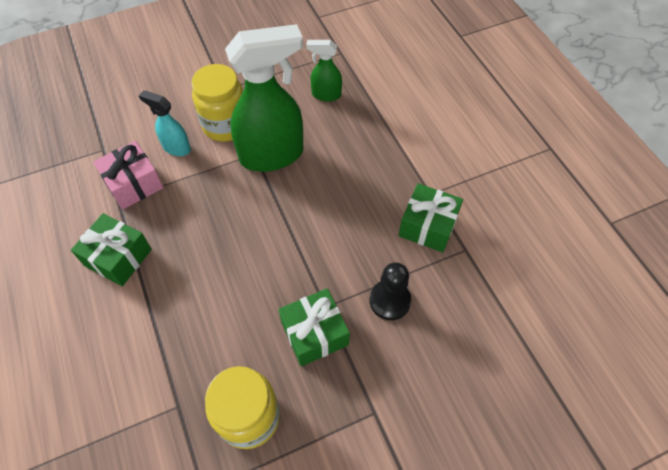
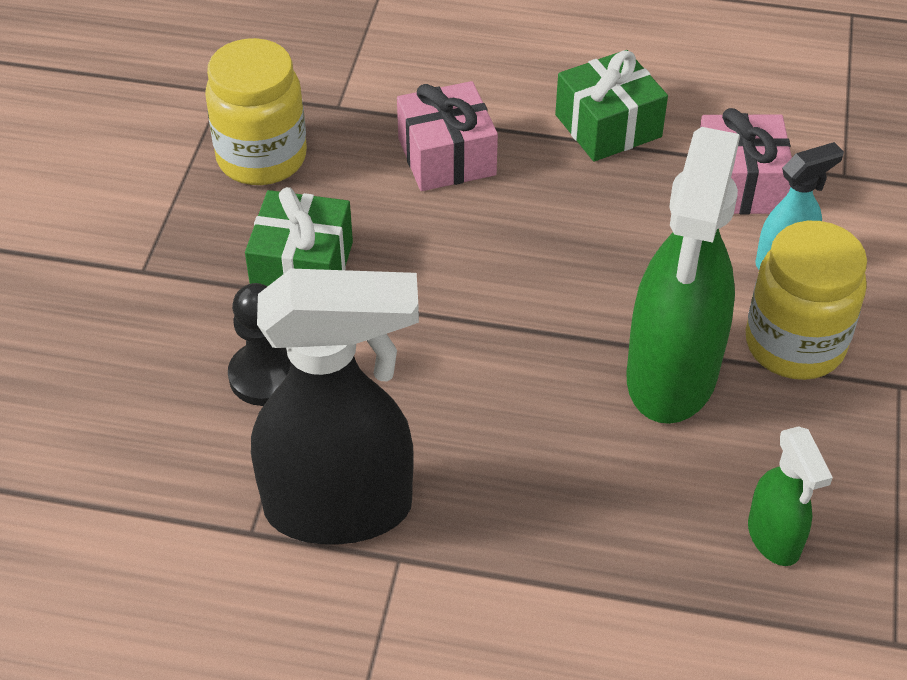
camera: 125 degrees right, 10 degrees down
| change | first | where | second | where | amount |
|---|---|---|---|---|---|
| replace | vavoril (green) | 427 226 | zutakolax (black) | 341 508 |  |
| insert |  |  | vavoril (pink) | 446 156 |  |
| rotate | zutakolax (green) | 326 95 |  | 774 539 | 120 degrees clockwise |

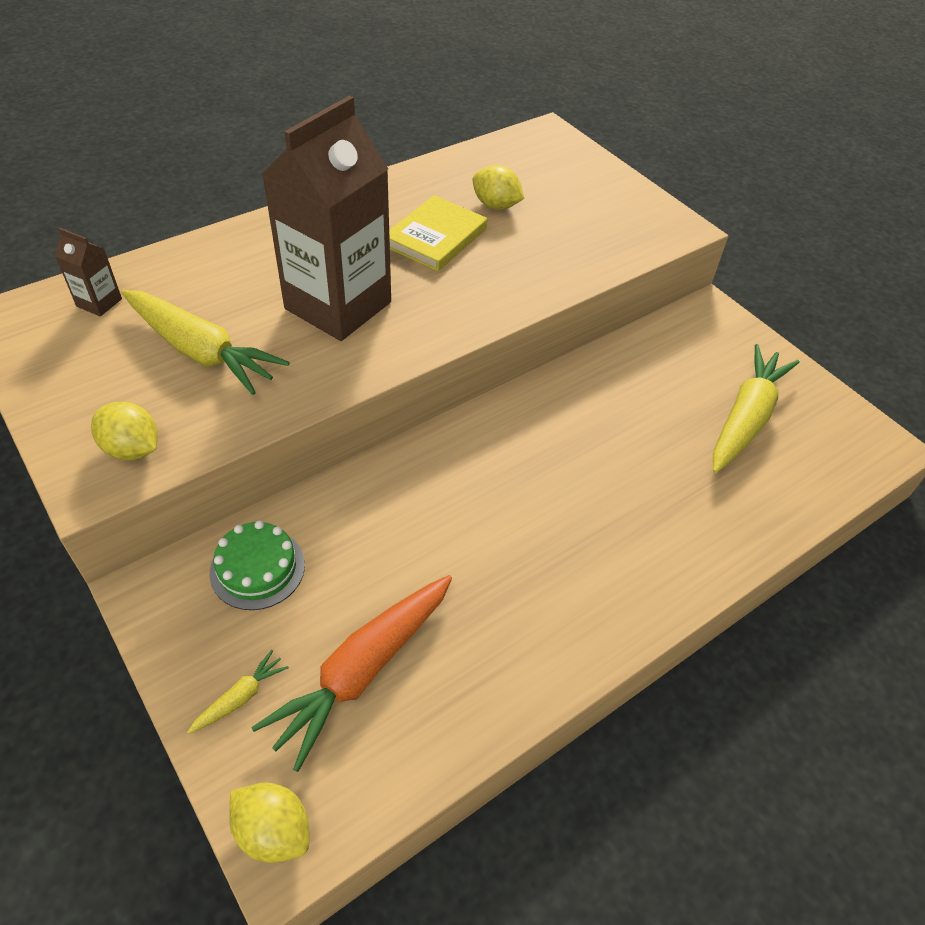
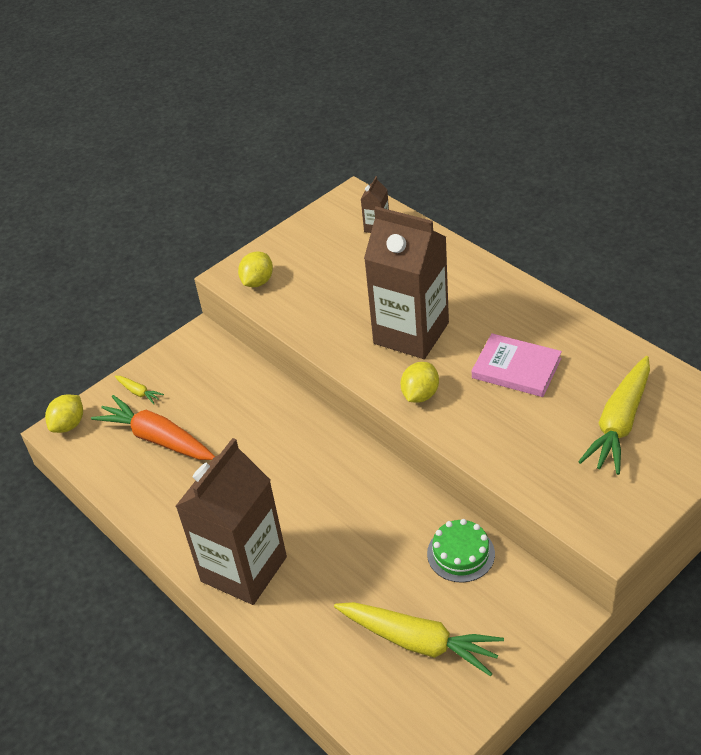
camera: 90 degrees right, 5 degrees down
| change | first | where | second | where | amount |
|---|---|---|---|---|---|
| insert |  |  | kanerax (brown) | 244 569 |  |
| move | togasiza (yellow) | 496 205 |  | 420 395 |  |
| move | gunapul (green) | 257 568 |  | 460 553 |  |
| recolor | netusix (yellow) | 435 237 | netusix (pink) | 516 368 |  |
| move | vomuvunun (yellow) | 201 351 |  | 619 423 |  |

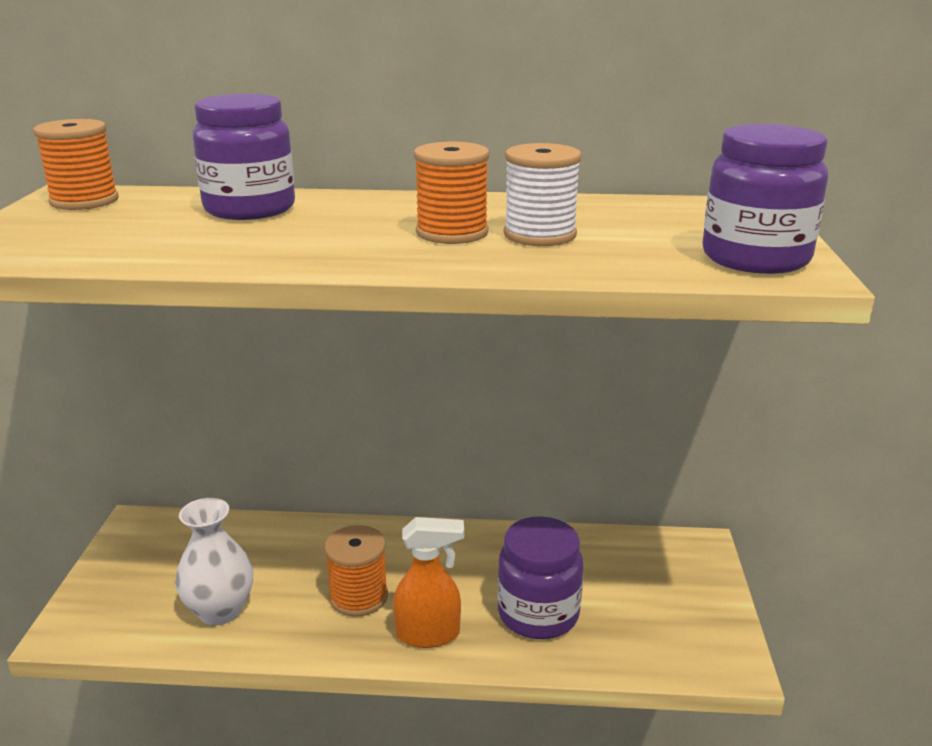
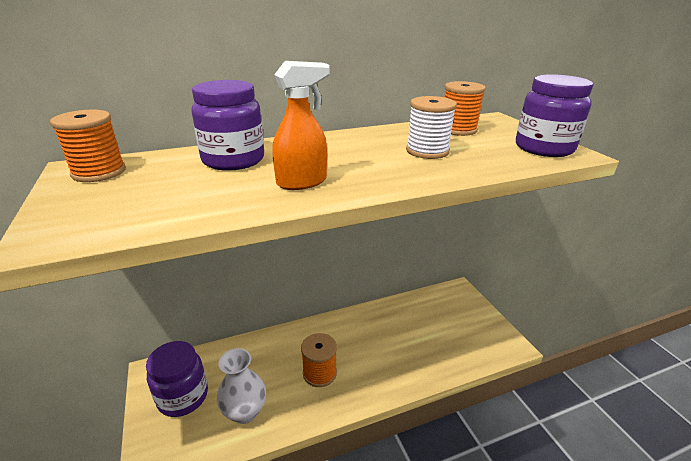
camera: 25 degrees left, 5 degrees up
| change | first | where | second | where | amount |
|---|---|---|---|---|---|
| move | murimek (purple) | 538 614 |  | 183 396 |  |
| move | zutakolax (orange) | 428 634 |  | 302 182 |  |
| move | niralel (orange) | 452 233 |  | 458 129 |  |

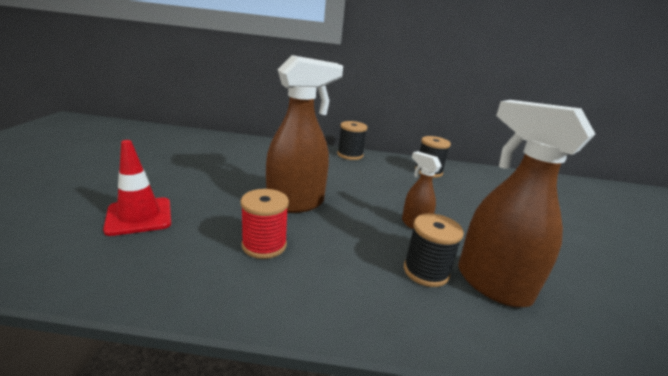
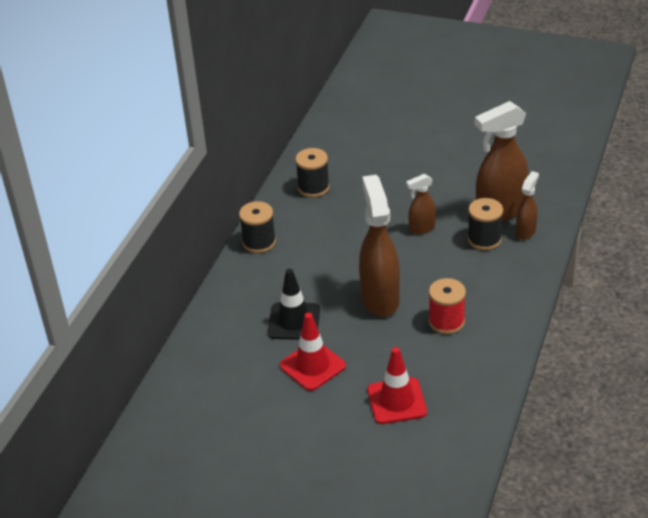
camera: 70 degrees left, 15 degrees up
| change | first | where | second | where | amount |
|---|---|---|---|---|---|
| insert |  |  | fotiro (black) | 294 321 |  |
| insert |  |  | fotiro (red) | 312 366 |  |
| insert |  |  | zutakolax (brown) | 526 231 |  |

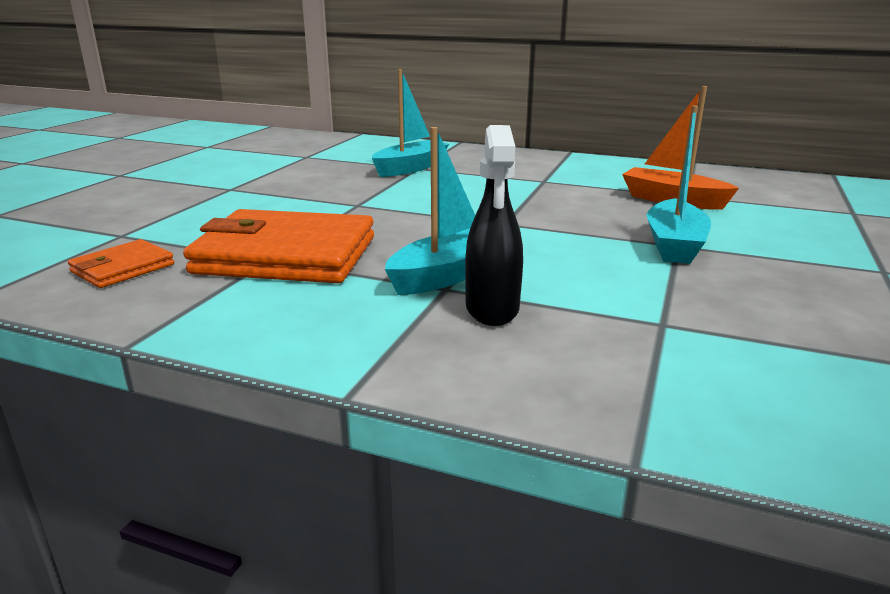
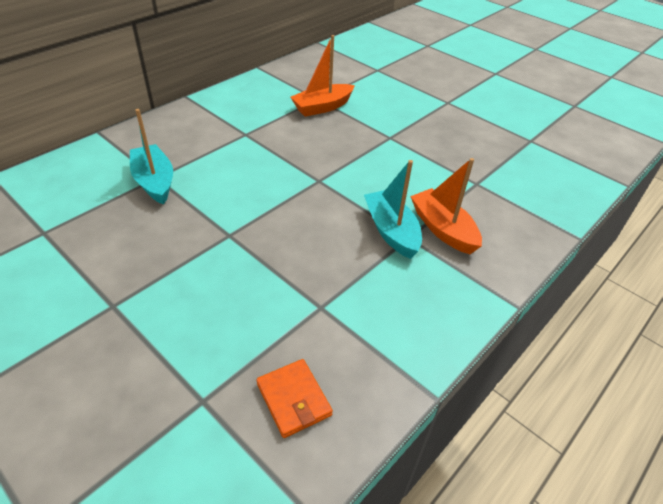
camera: 70 degrees left, 20 degrees up
| change | first | where | second | where | amount |
|---|---|---|---|---|---|
| replace | zutakolax (black) | 492 309 | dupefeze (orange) | 443 229 |  |
| delete | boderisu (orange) | 286 255 |  |  |  |
| delete | dupefeze (turquoise) | 674 245 |  |  |  |

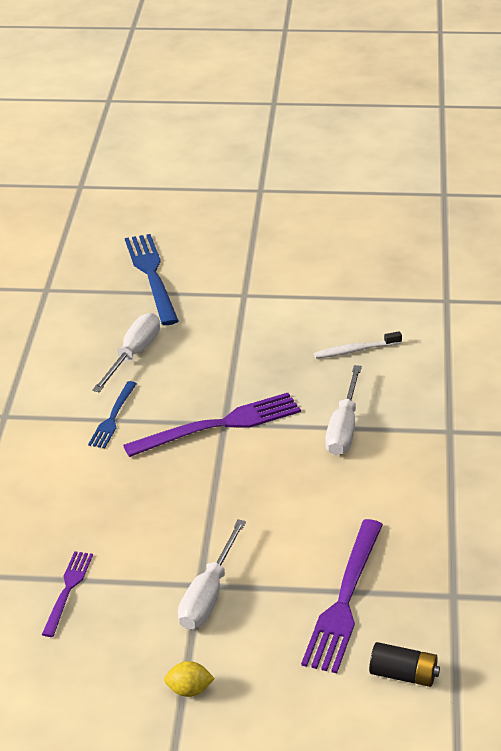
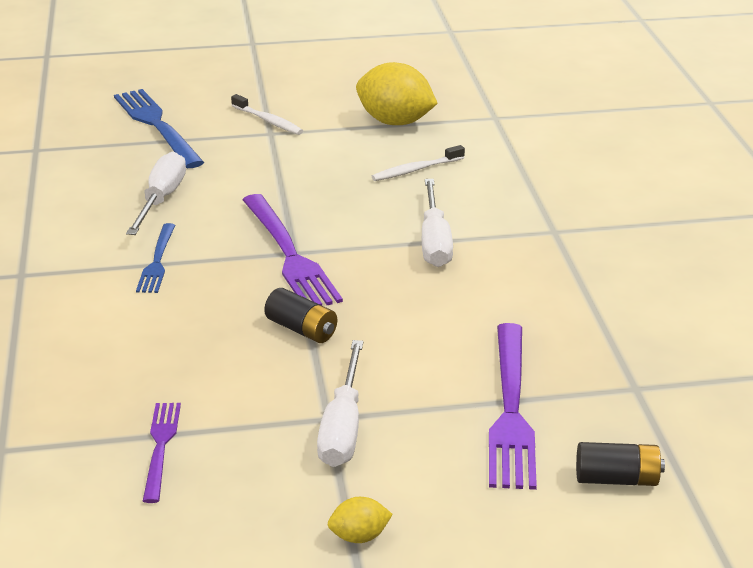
camera: 15 degrees left, 5 degrees down
| change | first | where | second | where | amount |
|---|---|---|---|---|---|
| insert |  |  | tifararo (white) | 268 121 |  |
| rotate | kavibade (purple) | 219 425 |  | 289 255 | 105 degrees clockwise |
| insert |  |  | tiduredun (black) | 302 329 |  |
| insert |  |  | togasiza (yellow) | 395 122 |  |

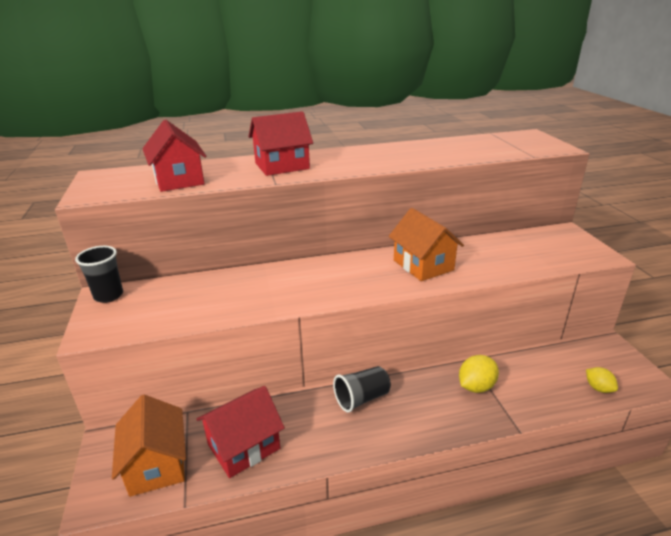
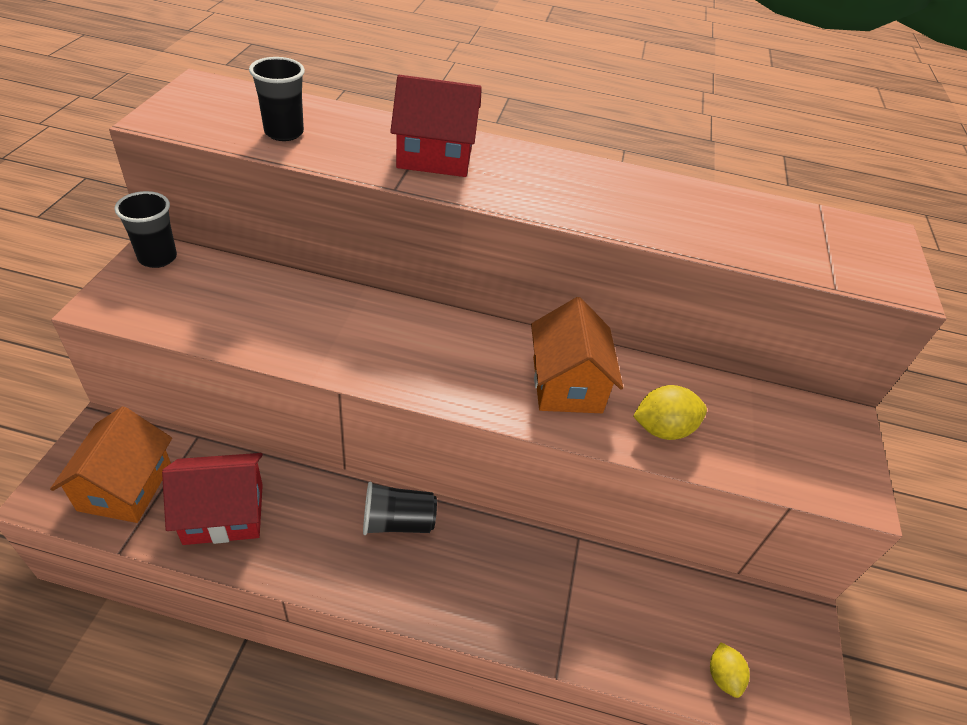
camera: 20 degrees right, 15 degrees up
| change | first | where | second | where | amount |
|---|---|---|---|---|---|
| replace | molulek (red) | 179 180 | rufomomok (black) | 284 132 |  |
| move | togasiza (yellow) | 476 386 |  | 662 429 |  |

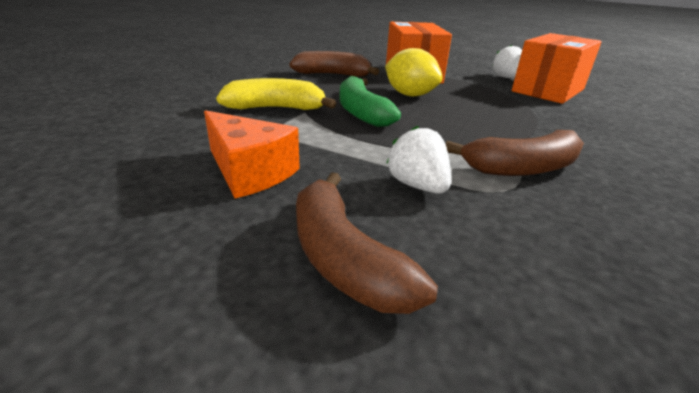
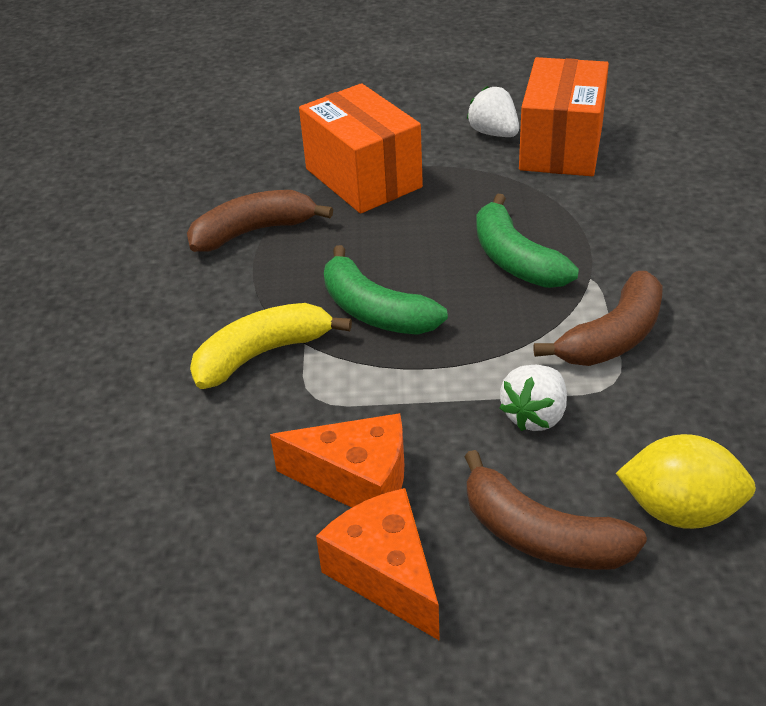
camera: 25 degrees left, 10 degrees up
| change | first | where | second | where | amount |
|---|---|---|---|---|---|
| insert |  |  | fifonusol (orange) | 386 574 |  |
| insert |  |  | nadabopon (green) | 515 260 |  |
| rotate | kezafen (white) | 417 186 |  | 535 416 | 90 degrees counterclockwise |
| move | togasiza (yellow) | 410 95 |  | 680 510 |  |

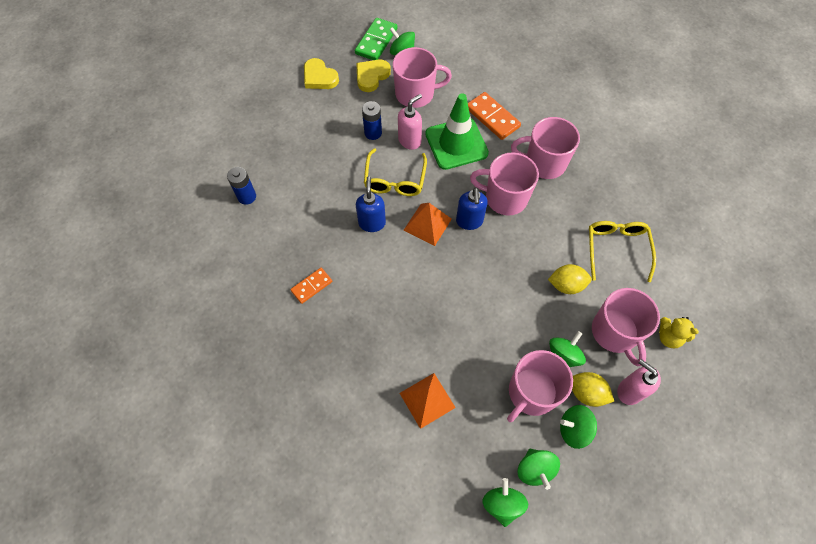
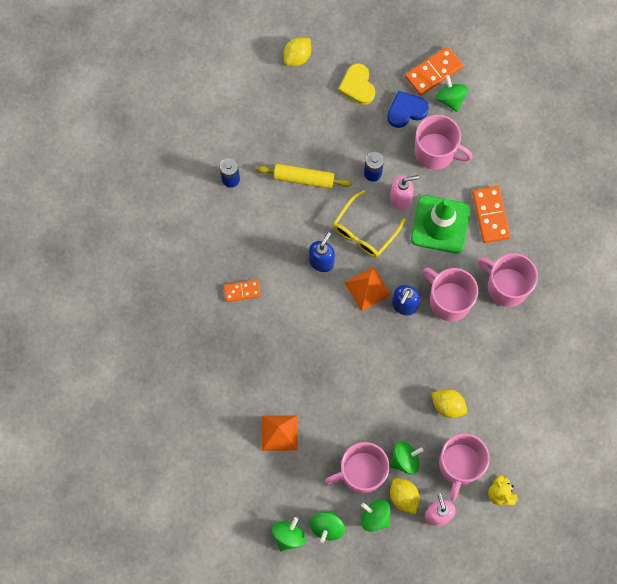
camera: 30 degrees right, 10 degrees up
| change | first | where | second | where | amount |
|---|---|---|---|---|---|
| insert |  |  | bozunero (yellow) | 304 179 |  |
| insert |  |  | togasiza (yellow) | 297 57 |  |
| recolor | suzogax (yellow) | 371 76 | suzogax (blue) | 406 111 |  |
| recolor | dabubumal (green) | 376 41 | dabubumal (orange) | 433 72 |  |
| delete | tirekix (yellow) | 616 249 |  |  |  |

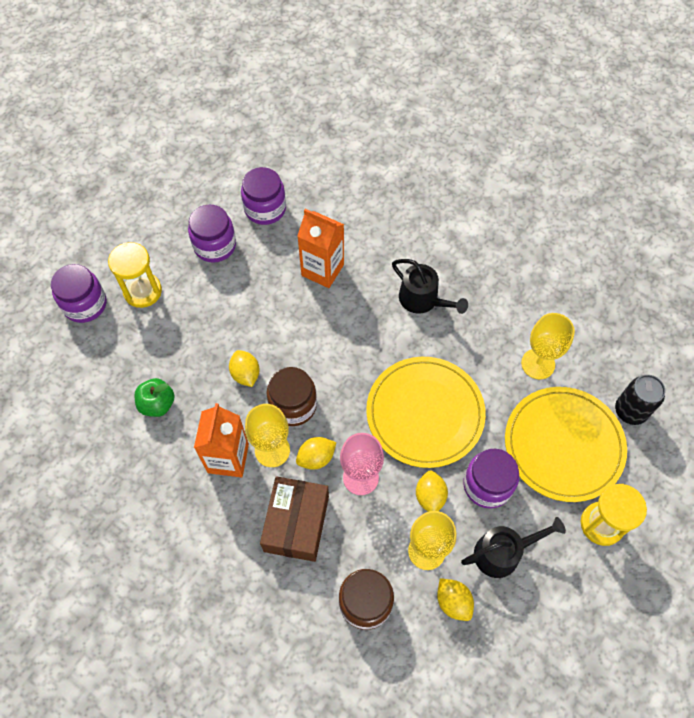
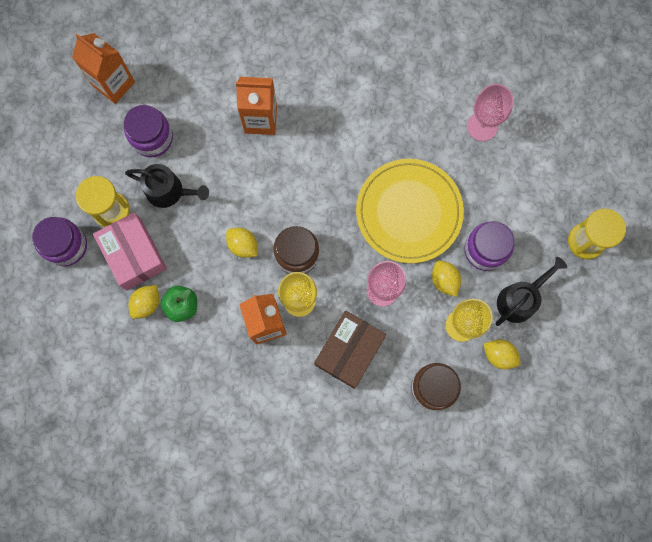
camera: 25 degrees left, 15 degrees up
| change | first | where | second | where | amount |
|---|---|---|---|---|---|
| insert |  |  | kanerax (orange) | 114 84 |  |
| insert |  |  | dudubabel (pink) | 134 254 |  |
| move | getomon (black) | 422 300 |  | 169 191 |  |
| move | togasiza (yellow) | 316 458 |  | 147 303 |  |
| rotate | dudubabel (brown) | 296 523 |  | 349 351 | 45 degrees clockwise |
| recolor | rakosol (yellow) | 538 364 | rakosol (pink) | 482 126 |  |
| delete | murimek (purple) | 265 209 |  |  |  |
| delete | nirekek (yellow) | 563 445 |  |  |  |
| delete | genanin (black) | 630 411 |  |  |  |

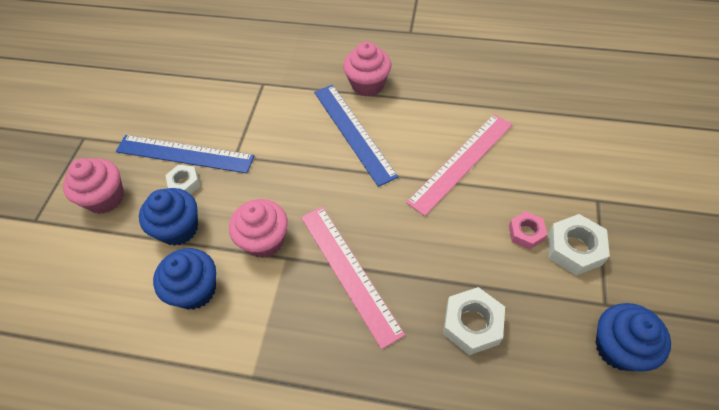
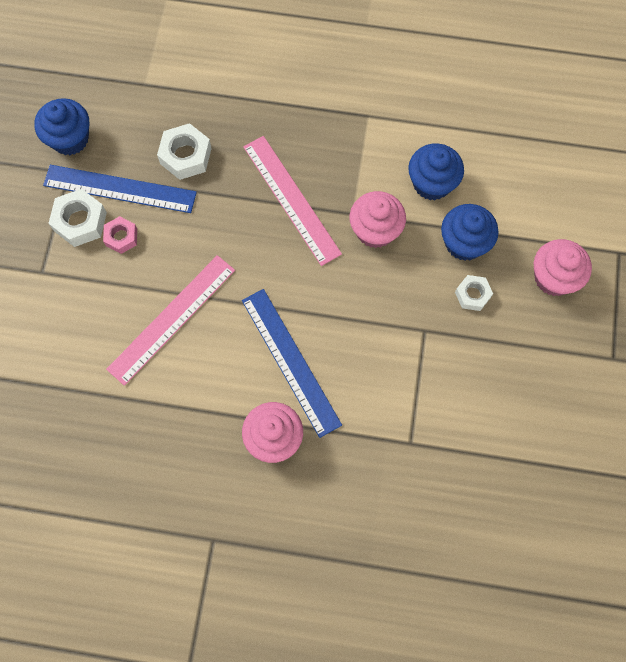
camera: 175 degrees right, 15 degrees up
| change | first | where | second | where | amount |
|---|---|---|---|---|---|
| move | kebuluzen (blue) | 184 154 |  | 120 189 |  |

